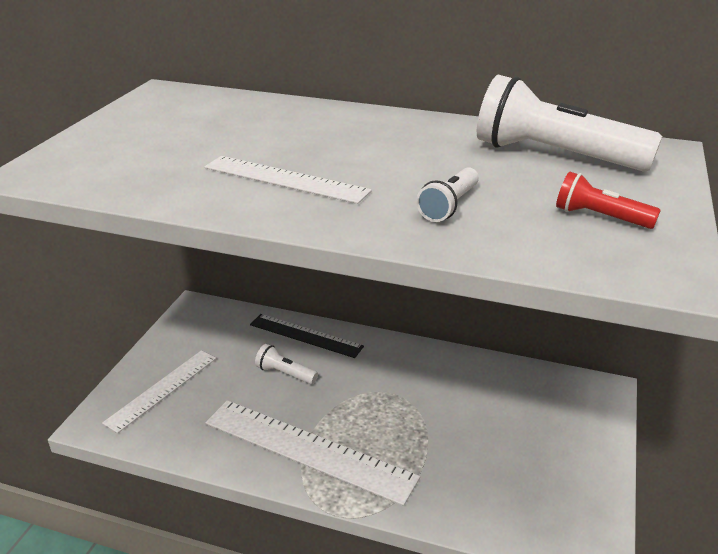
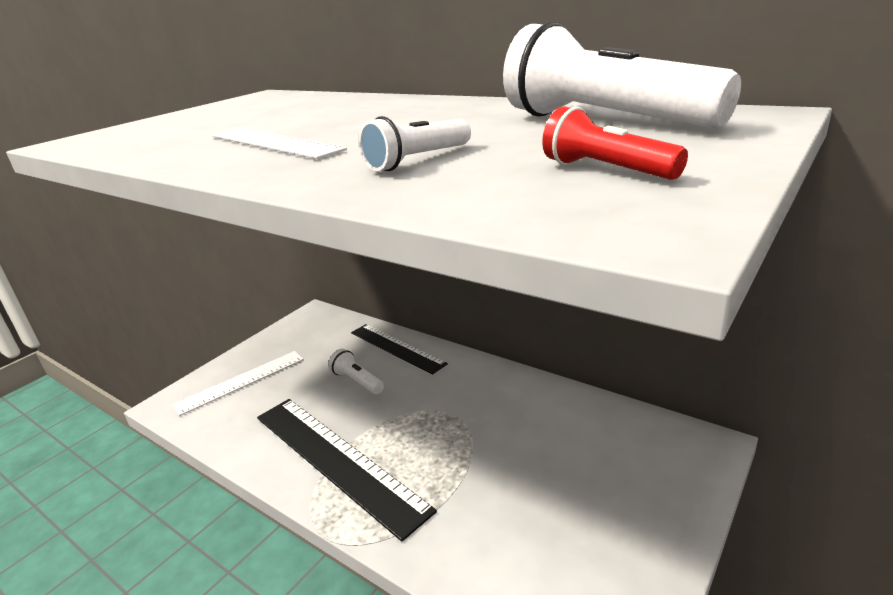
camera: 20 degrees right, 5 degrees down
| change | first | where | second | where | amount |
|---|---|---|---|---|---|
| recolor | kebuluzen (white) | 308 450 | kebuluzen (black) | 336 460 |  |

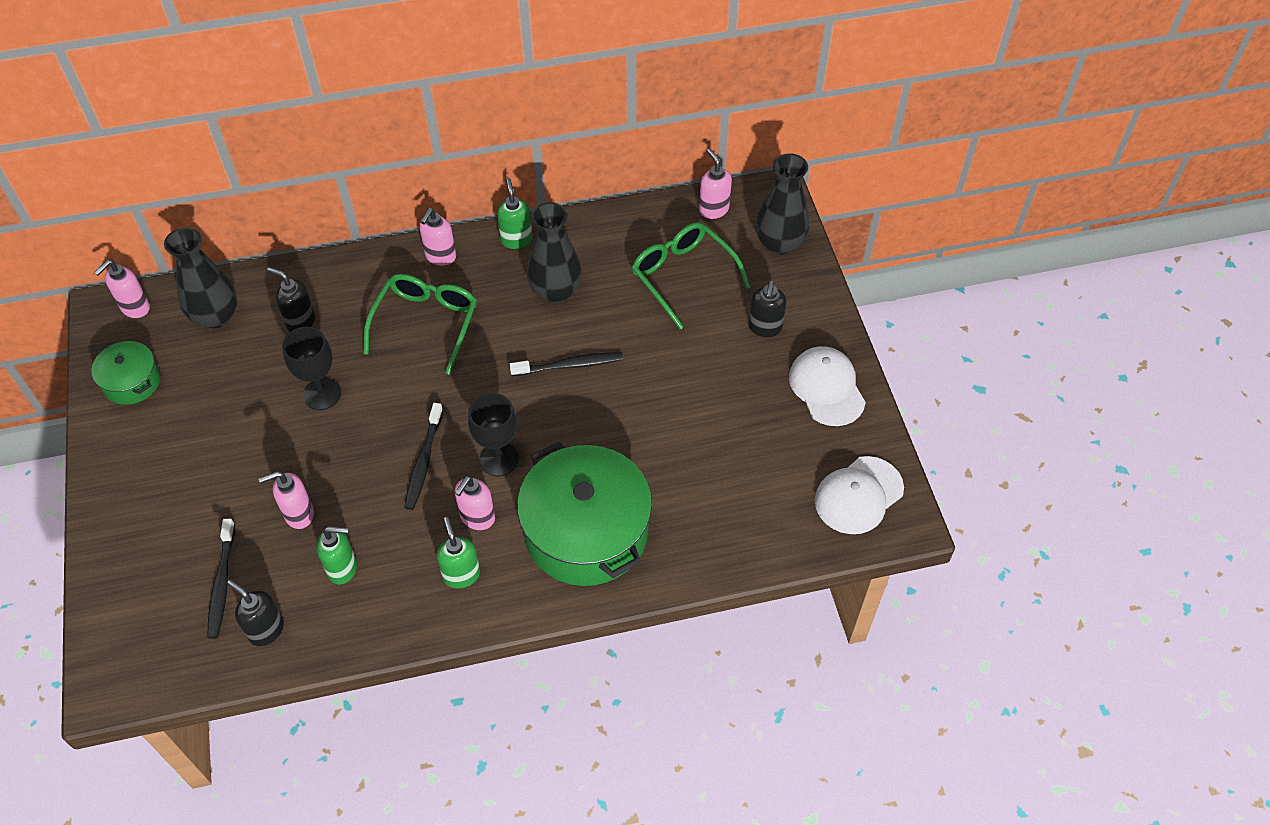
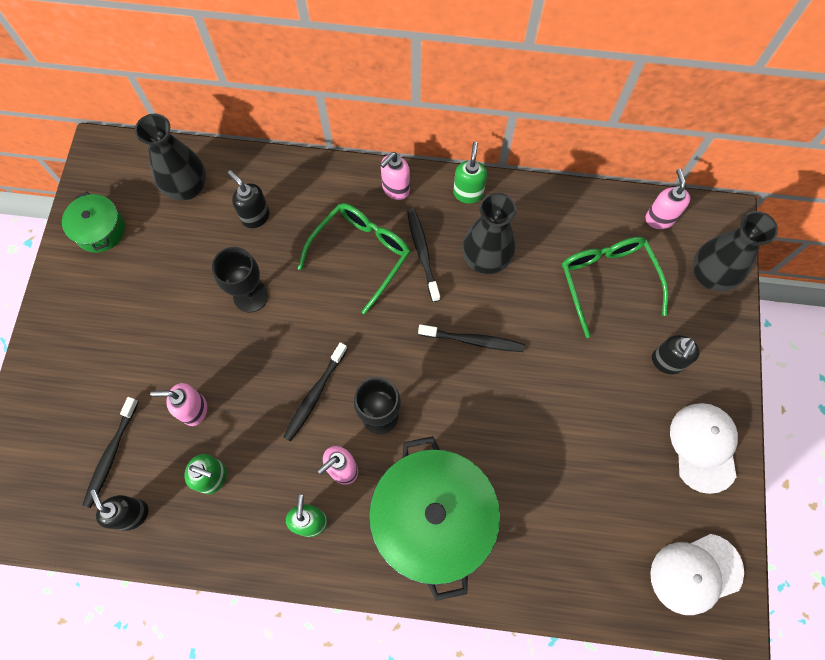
camera: 20 degrees right, 15 degrees up
| change | first | where | second | where | amount |
|---|---|---|---|---|---|
| insert |  |  | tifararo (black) | 422 253 |  |
| delete | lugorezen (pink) | 135 308 |  |  |  |

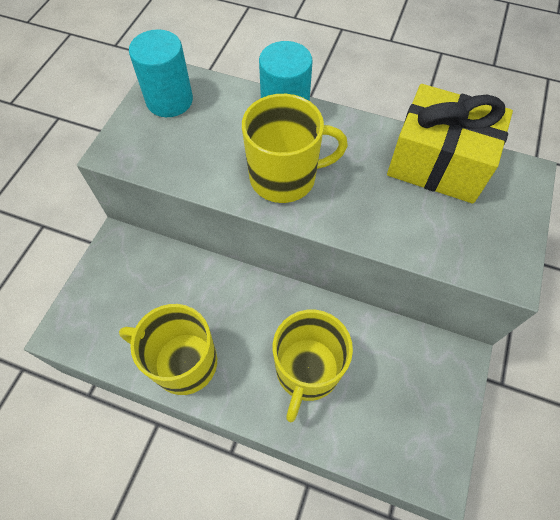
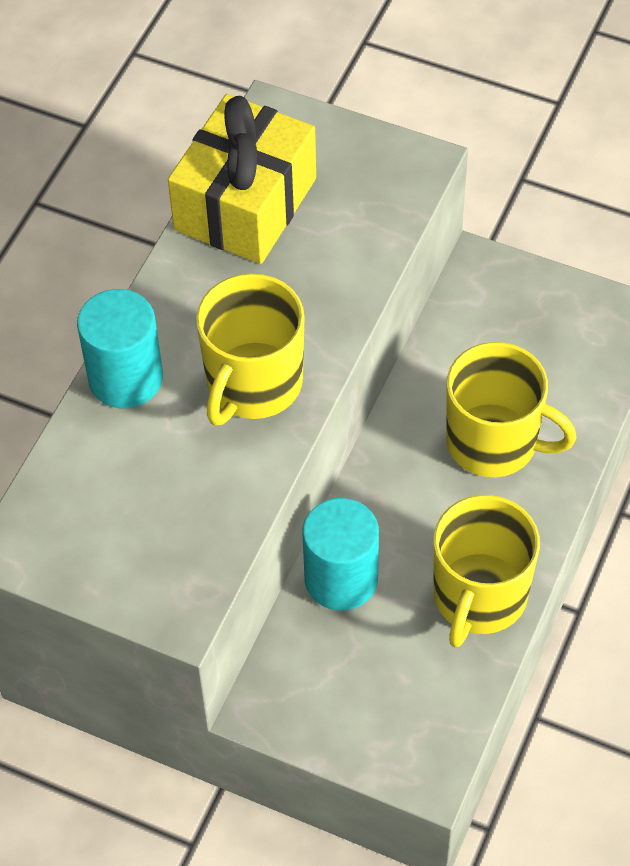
camera: 85 degrees left, 5 degrees down
| change | first | where | second | where | amount |
|---|---|---|---|---|---|
| rotate | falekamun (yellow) | 284 177 |  | 253 384 | 150 degrees counterclockwise |
| move | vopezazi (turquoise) | 169 100 |  | 341 579 |  |

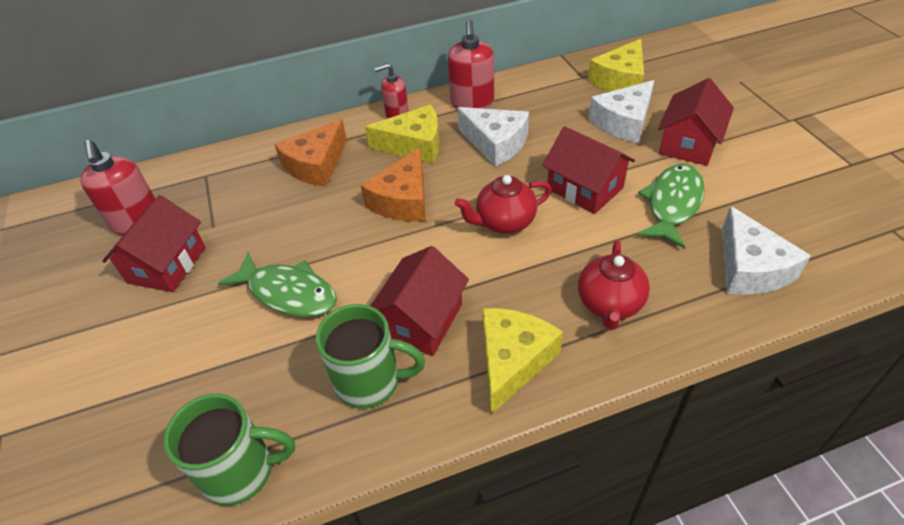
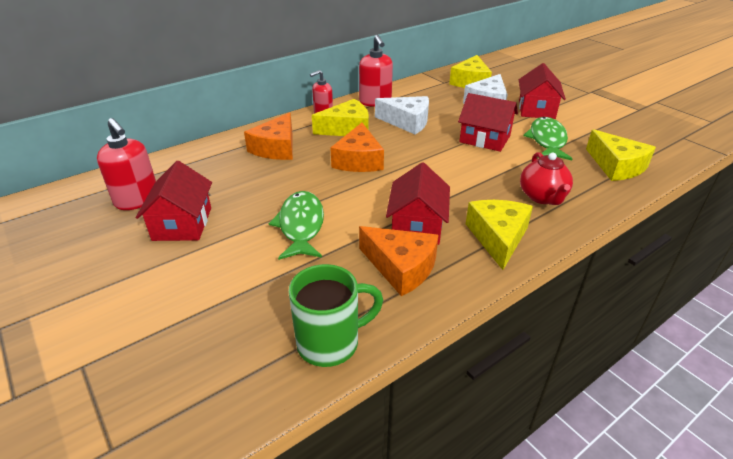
camera: 20 degrees left, 10 degrees down
| change | first | where | second | where | amount |
|---|---|---|---|---|---|
| rotate | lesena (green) | 288 293 |  | 301 226 | 105 degrees counterclockwise |
| replace | falekamun (green) | 370 381 | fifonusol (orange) | 401 267 |  |
| recolor | fifonusol (white) | 750 268 | fifonusol (yellow) | 616 166 |  |
| delete | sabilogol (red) | 504 222 |  |  |  |

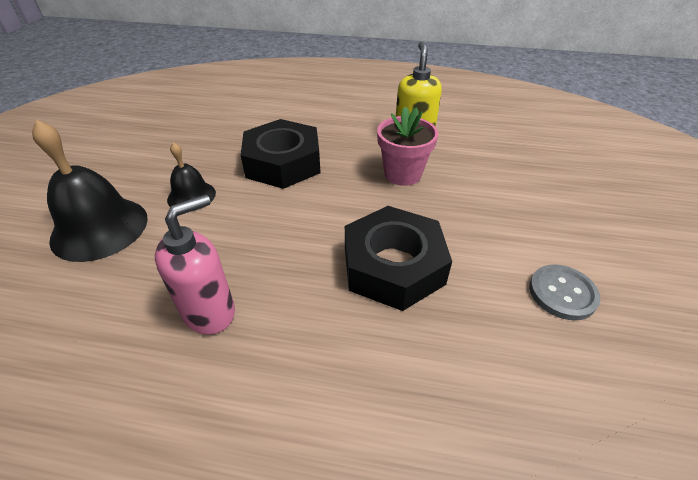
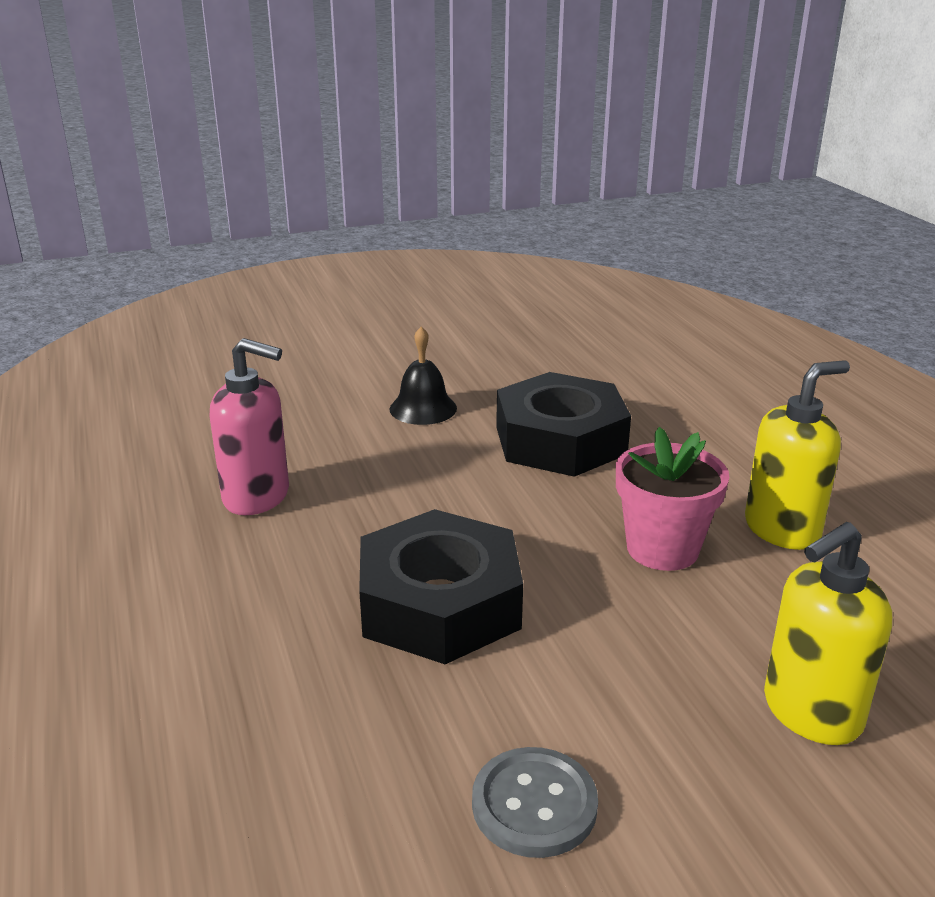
camera: 60 degrees right, 15 degrees down
| change | first | where | second | where | amount |
|---|---|---|---|---|---|
| insert |  |  | lugorezen (yellow) | 811 713 |  |
| delete | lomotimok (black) | 99 228 |  |  |  |

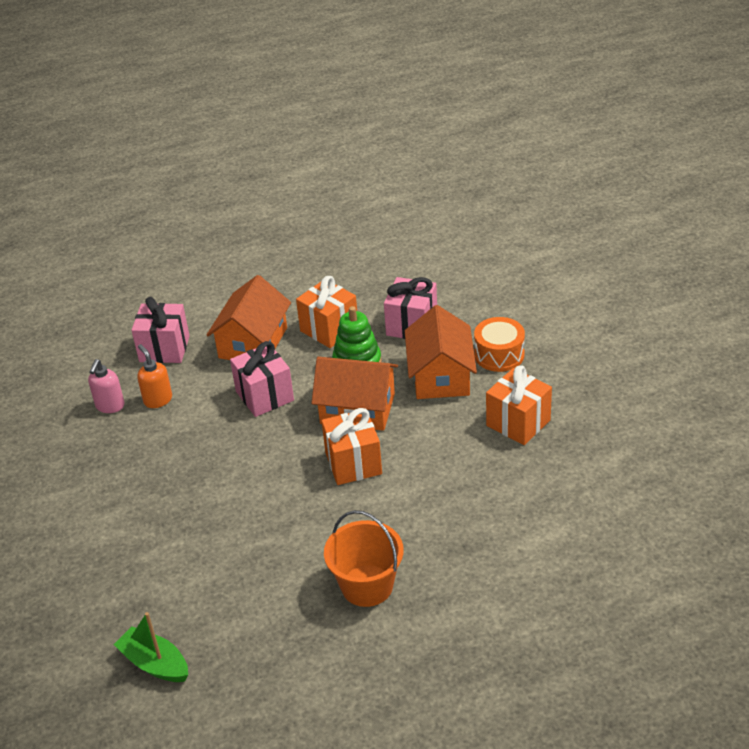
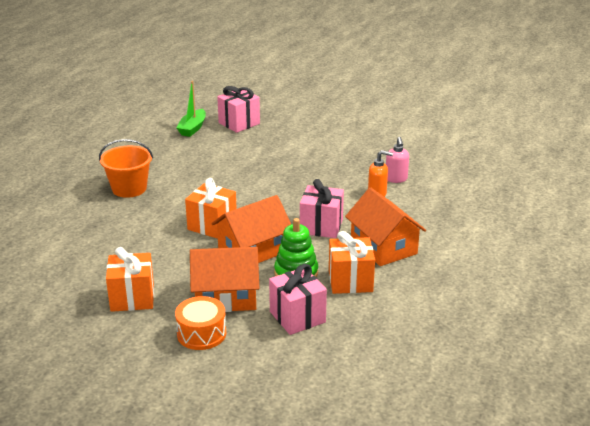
camera: 130 degrees right, 10 degrees down
| change | first | where | second | where | amount |
|---|---|---|---|---|---|
| rotate | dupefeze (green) | 155 663 |  | 192 128 | 120 degrees clockwise |
| rotate | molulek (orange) | 440 376 |  | 226 296 | 45 degrees counterclockwise |
| move | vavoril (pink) | 164 349 |  | 239 123 |  |
| rotate | lugorezen (pink) | 110 406 |  | 396 179 | 150 degrees counterclockwise |

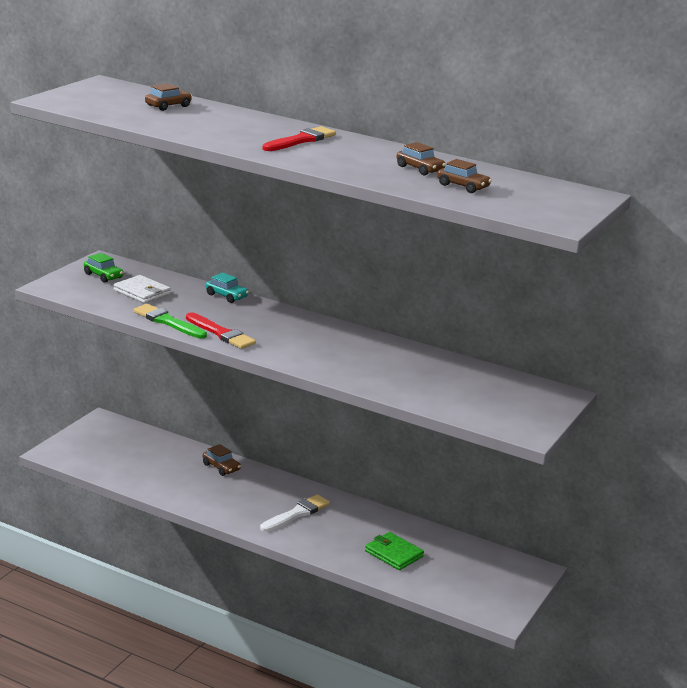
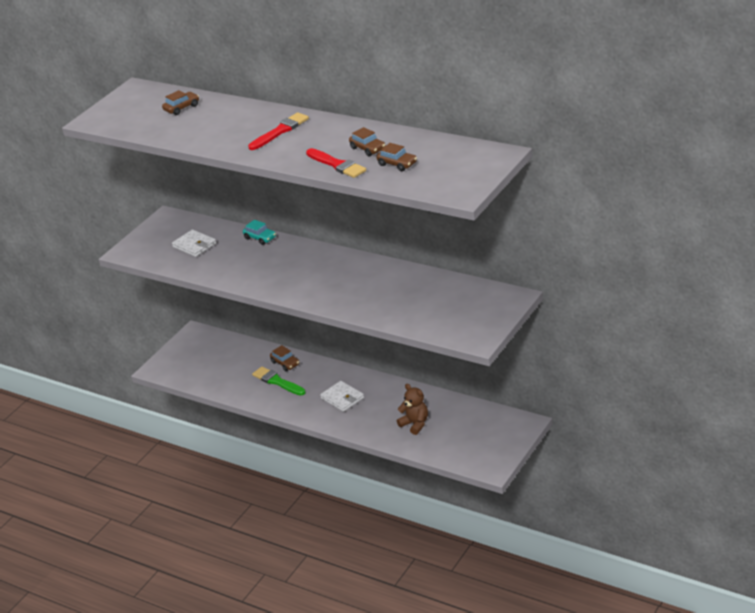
camera: 10 degrees right, 10 degrees up
| change | first | where | second | where | amount |
|---|---|---|---|---|---|
| move | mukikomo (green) | 168 322 |  | 277 381 |  |
| move | mukikomo (red) | 221 333 |  | 337 165 |  |
| replace | mukikomo (white) | 297 514 | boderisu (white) | 342 398 |  |
| replace | boderisu (green) | 394 554 | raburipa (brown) | 415 424 |  |
| delete | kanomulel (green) | 103 276 |  |  |  |

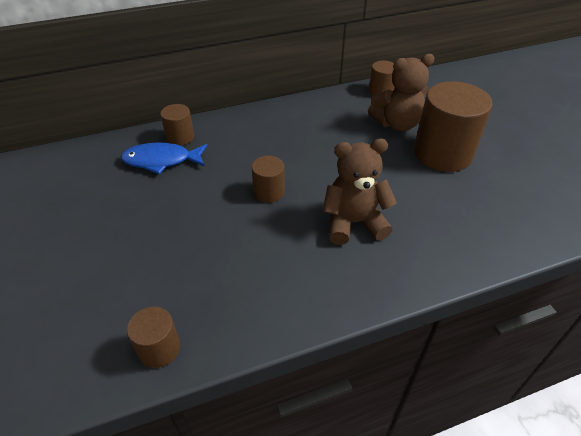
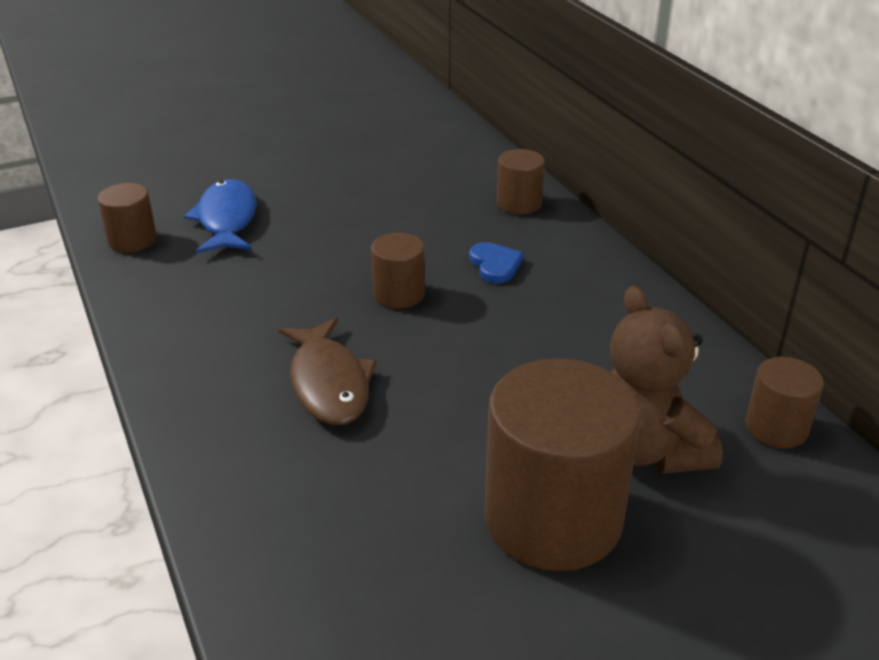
camera: 85 degrees right, 10 degrees down
| change | first | where | second | where | amount |
|---|---|---|---|---|---|
| move | lesena (blue) | 161 161 |  | 226 220 |  |
| replace | raburipa (brown) | 354 223 | lesena (brown) | 329 383 |  |
| insert |  |  | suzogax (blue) | 495 265 |  |

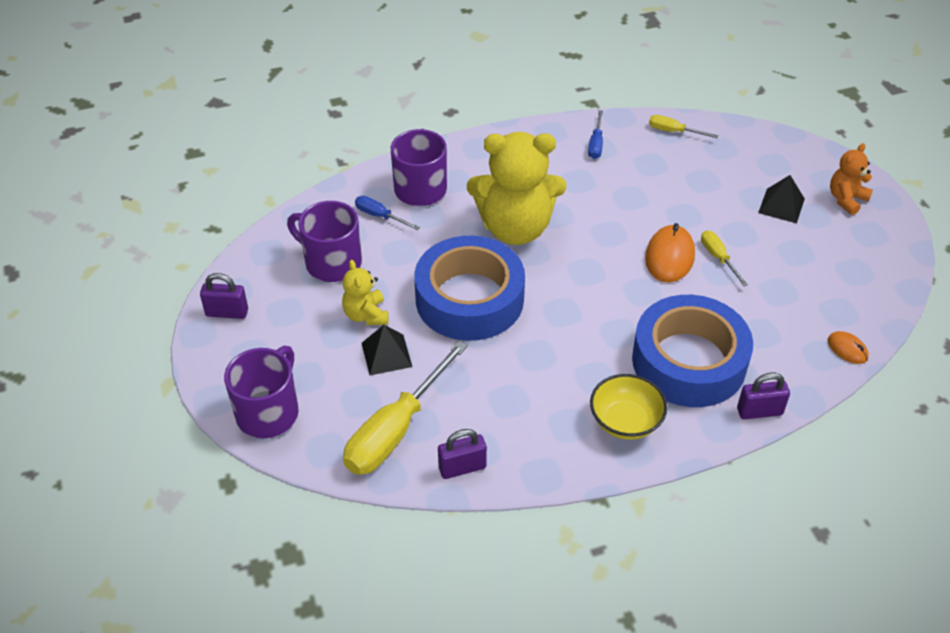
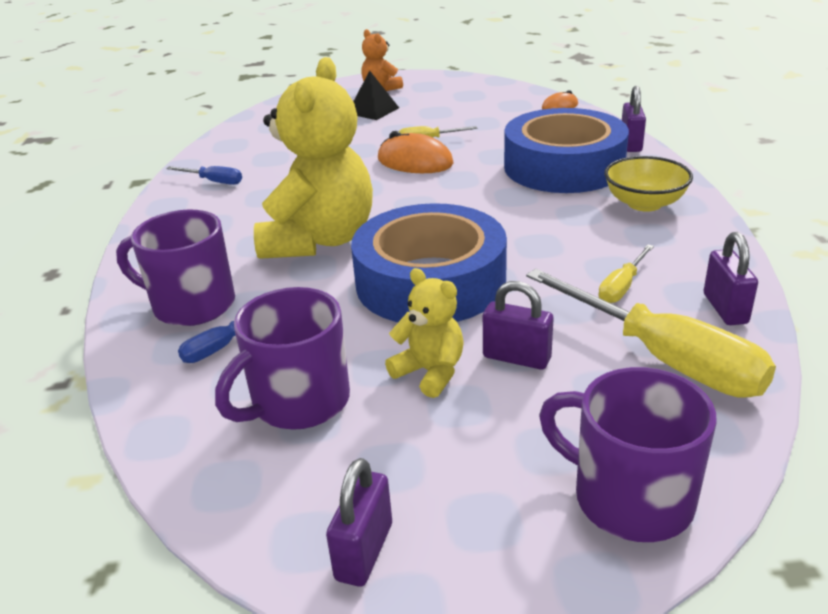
camera: 75 degrees left, 15 degrees down
| change | first | where | second | where | amount |
|---|---|---|---|---|---|
| rotate | raburipa (yellow) | 366 315 |  | 430 372 | 135 degrees counterclockwise |
| replace | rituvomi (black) | 386 354 | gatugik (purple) | 516 358 |  |
| move | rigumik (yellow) | 674 131 |  | 622 287 |  |

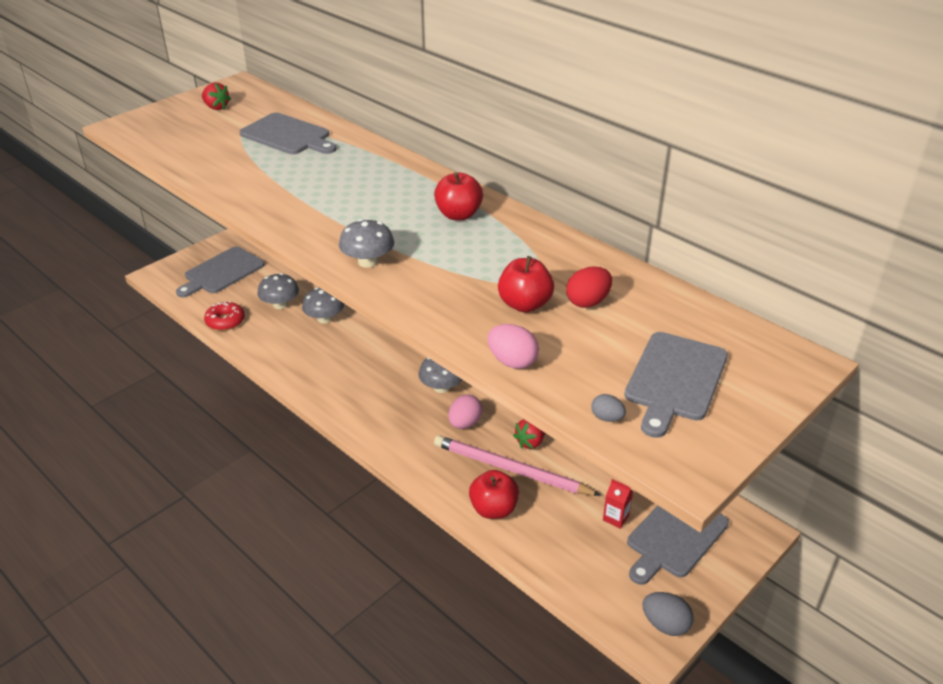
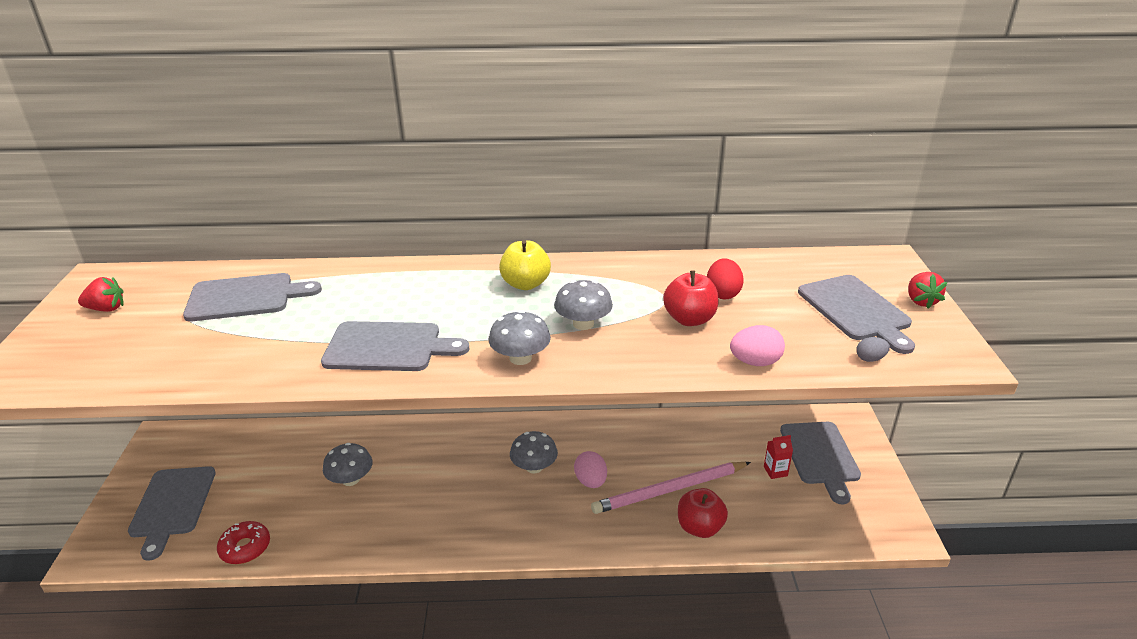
camera: 45 degrees left, 5 degrees down
| change | first | where | second | where | amount |
|---|---|---|---|---|---|
| insert |  |  | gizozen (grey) | 388 347 |  |
| recolor | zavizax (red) | 458 215 | zavizax (yellow) | 525 284 |  |
| move | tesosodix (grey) | 280 304 |  | 583 324 |  |
| move | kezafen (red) | 530 442 |  | 921 301 |  |
| delete | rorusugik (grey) | 665 624 |  |  |  |

